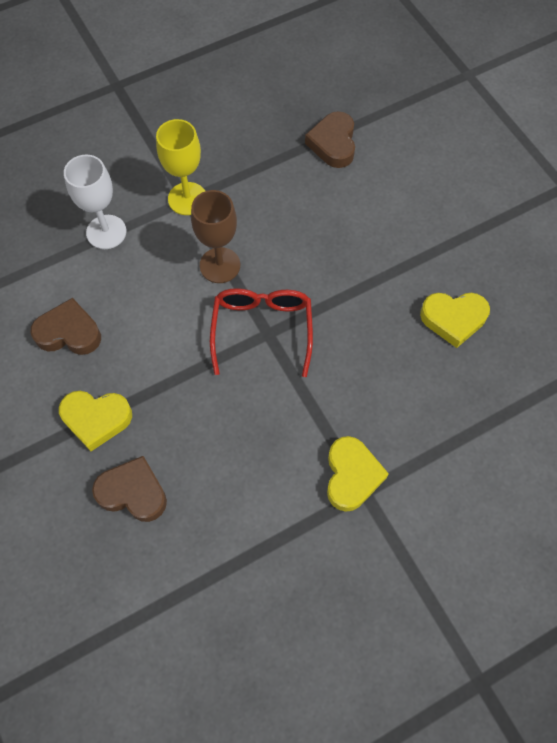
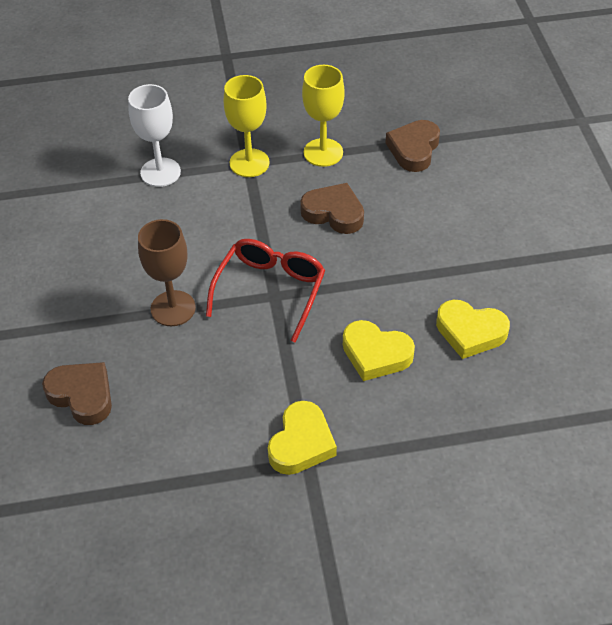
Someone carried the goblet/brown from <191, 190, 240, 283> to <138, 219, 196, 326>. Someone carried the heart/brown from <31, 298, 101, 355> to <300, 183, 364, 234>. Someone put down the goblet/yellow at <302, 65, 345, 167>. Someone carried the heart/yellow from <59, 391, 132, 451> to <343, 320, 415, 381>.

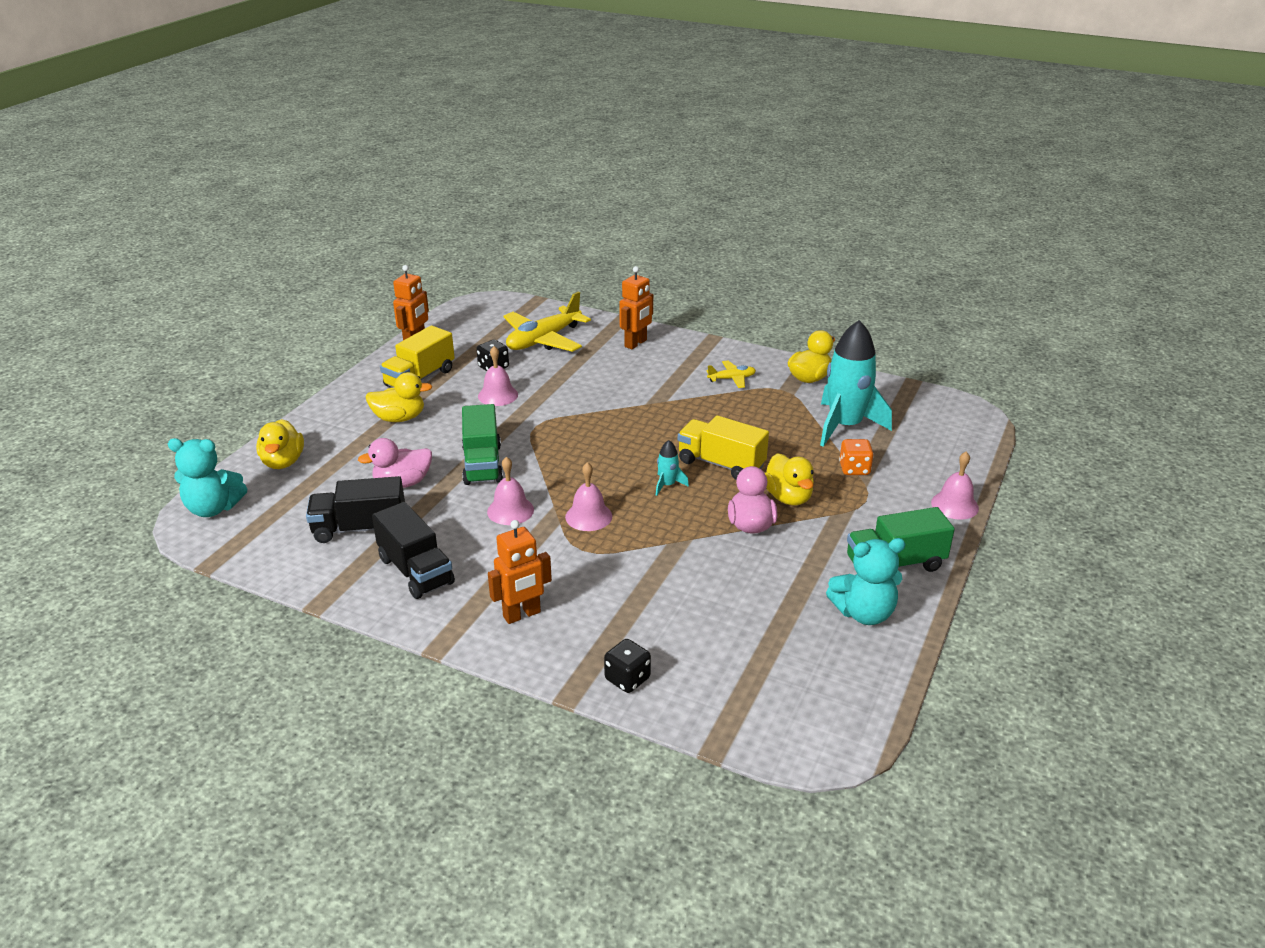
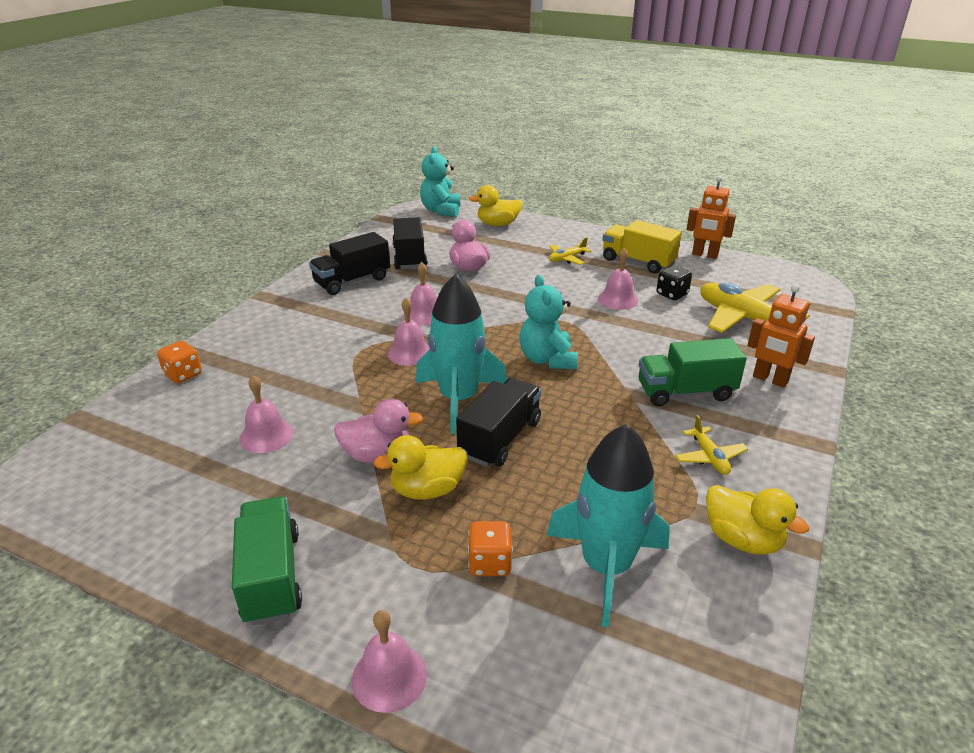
Someone repainted the dice/black at <604, 639, 651, 693>, which became the dice/orange at <157, 341, 202, 383>. Someone put down the bell/pink at <239, 375, 294, 453>. Someone scaled the rocket/turquoise at <656, 440, 689, 496> by 2.35. Someone repainted the truck/yellow at <678, 415, 769, 480>, which became the truck/black at <456, 378, 541, 467>. Someone carried the teddy bear/turquoise from <826, 538, 906, 625> to <520, 275, 578, 369>. Someone swapped the duck/yellow at <365, 372, 432, 422> for the plane/yellow at <549, 237, 591, 265>. Someone carried the truck/green from <462, 404, 503, 485> to <639, 338, 747, 407>. Someone took away the robot/orange at <488, 520, 552, 624>.

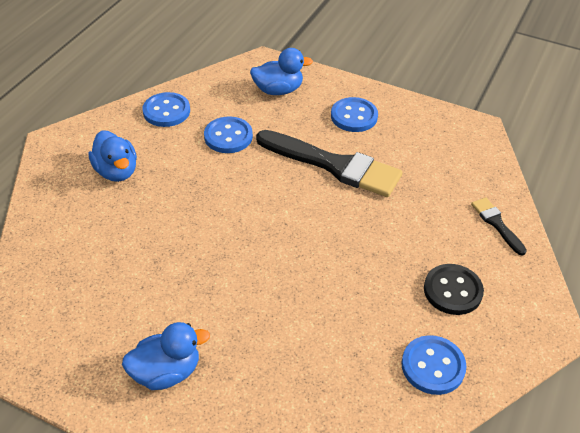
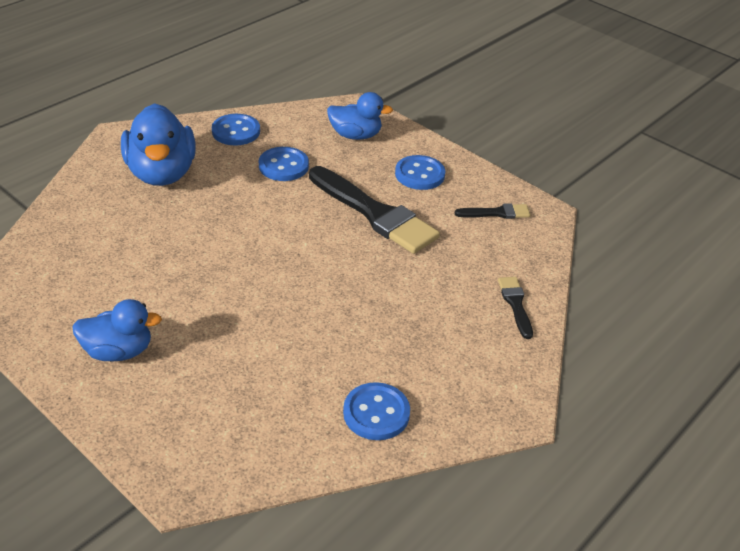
Someone scaled the duck/blue at <89, 130, 137, 182> by 1.61. Someone put down the brush/black at <455, 203, 530, 219>. Someone took away the button/black at <424, 264, 484, 315>.

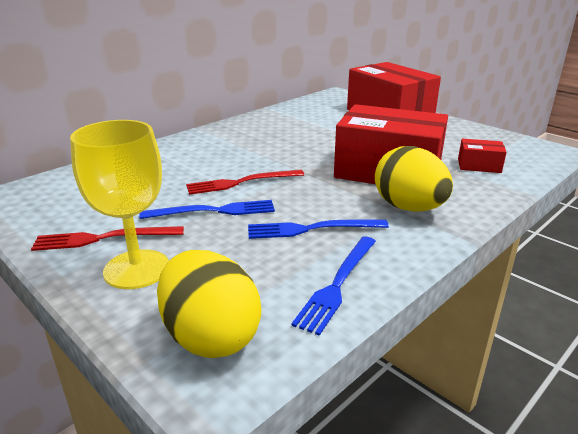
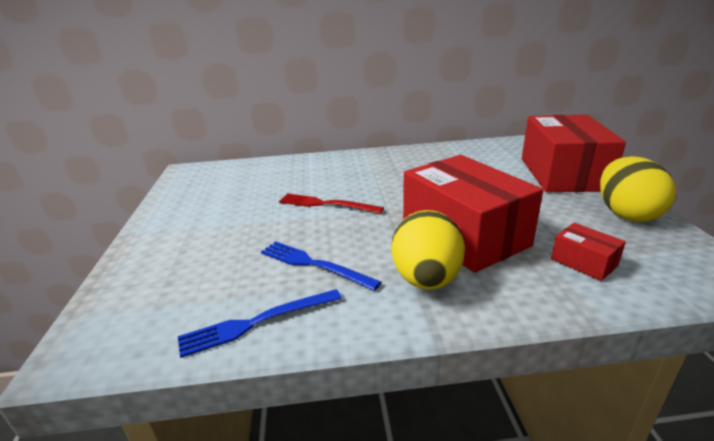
Someone carried the egg/yellow from <157, 250, 261, 358> to <600, 156, 676, 222>. Someone took away the fork/red at <31, 226, 184, 251>. Someone took away the goblet/yellow at <70, 120, 169, 289>. Someone took away the fork/blue at <139, 200, 275, 219>.

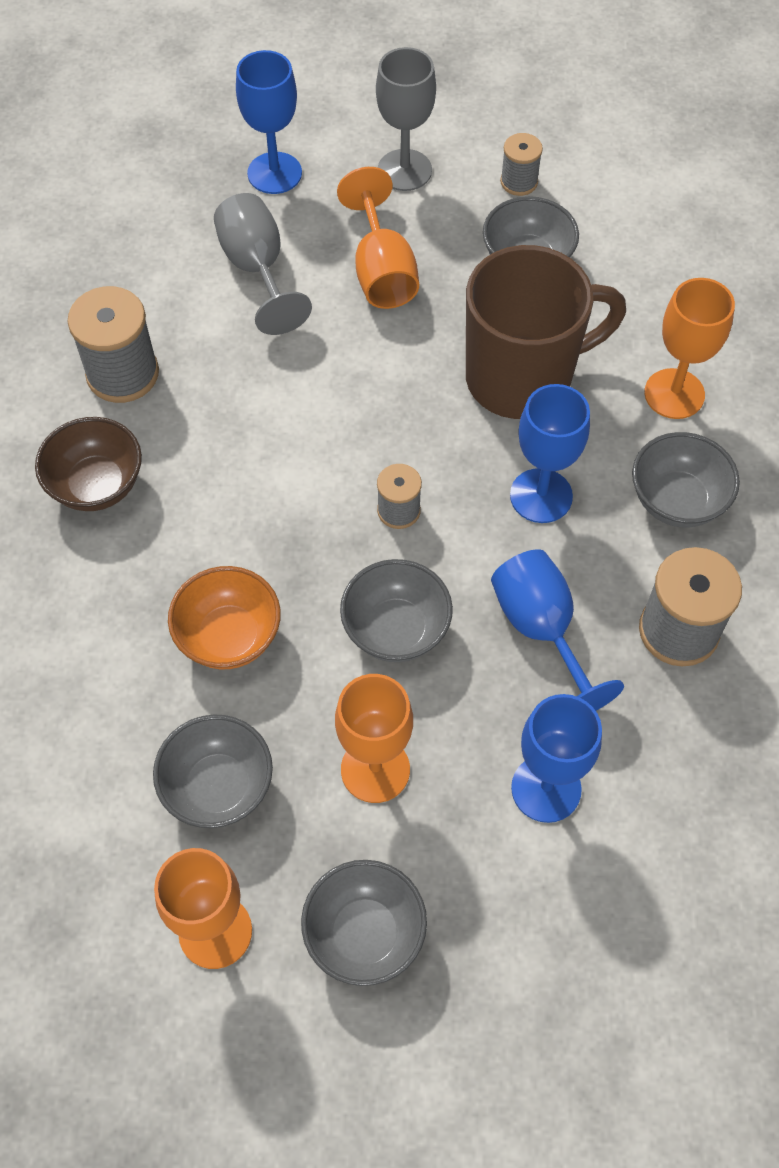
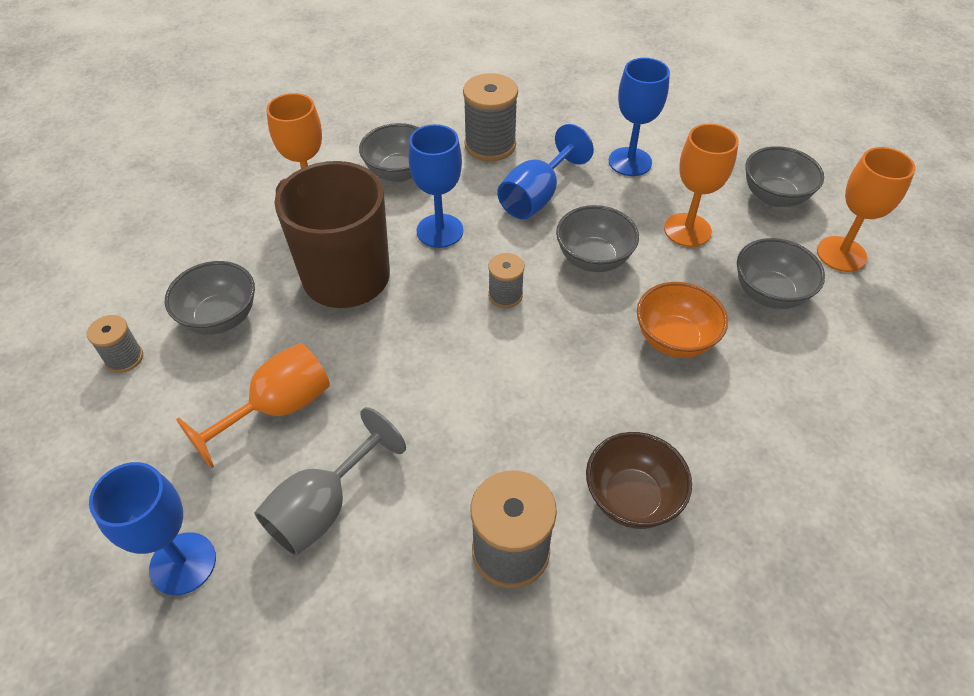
Someone took away the goblet/grey at <376, 47, 436, 191>.

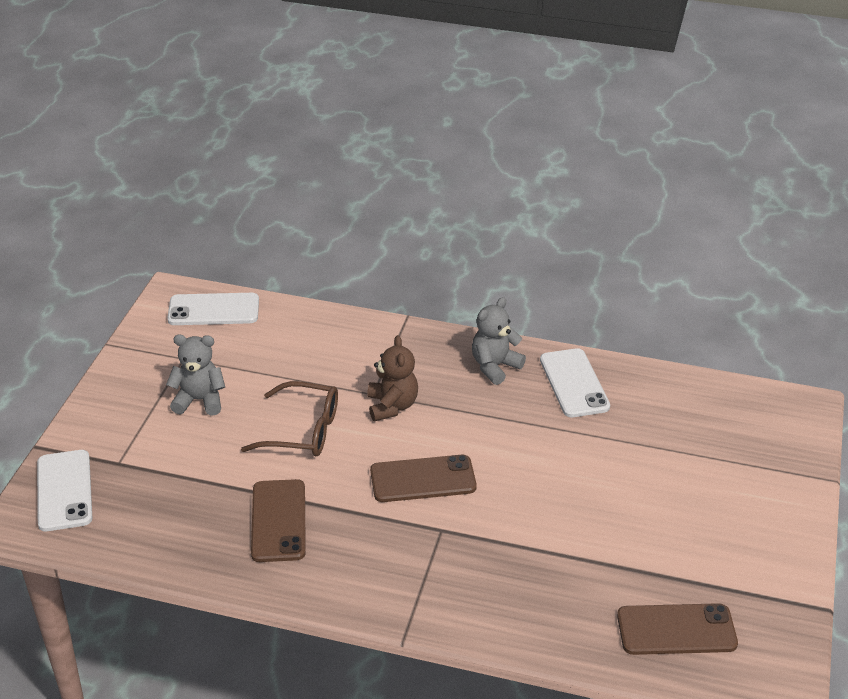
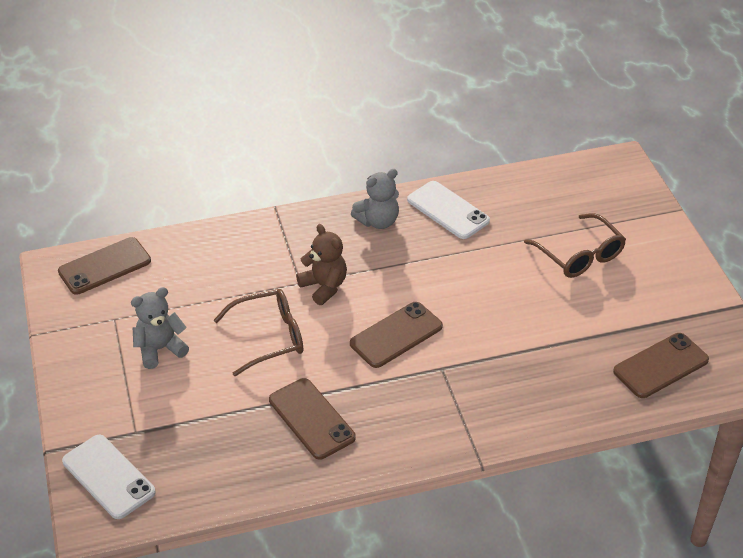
Someone repainted the phone/white at <167, 293, 259, 325>, which became the phone/brown at <58, 237, 151, 295>. Someone rotated the teddy bear/grey at <472, 297, 526, 385> by 135 degrees counterclockwise. Someone put down the glasses/brown at <524, 213, 626, 278>.

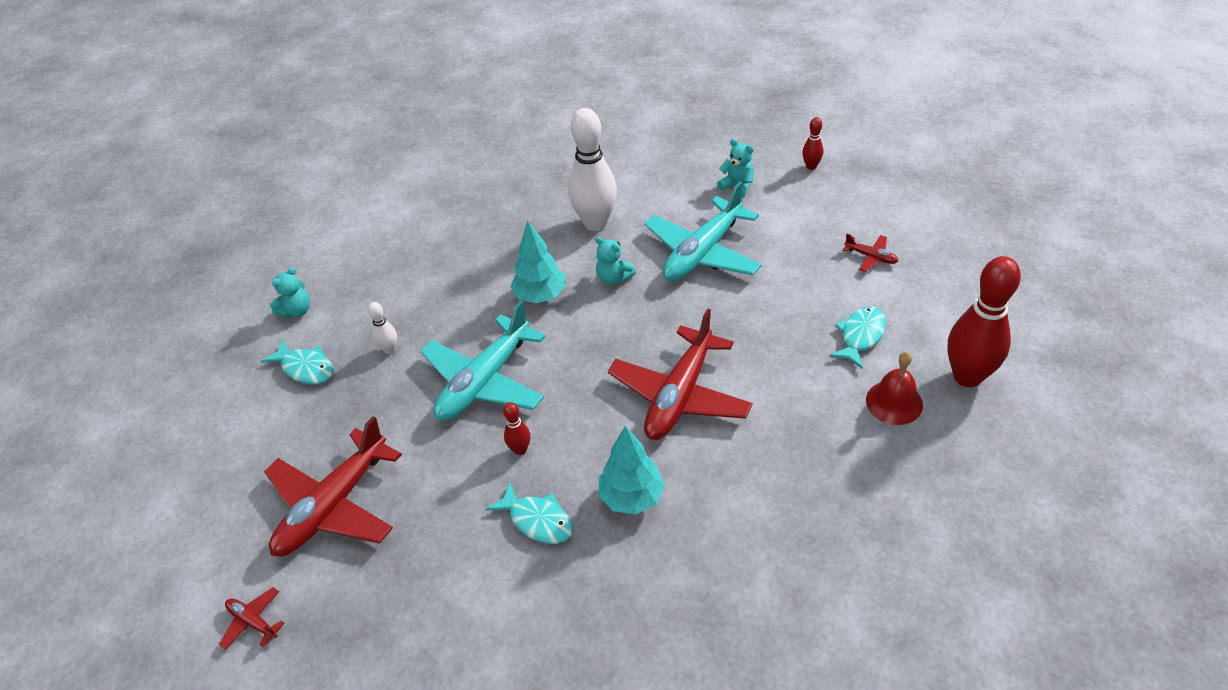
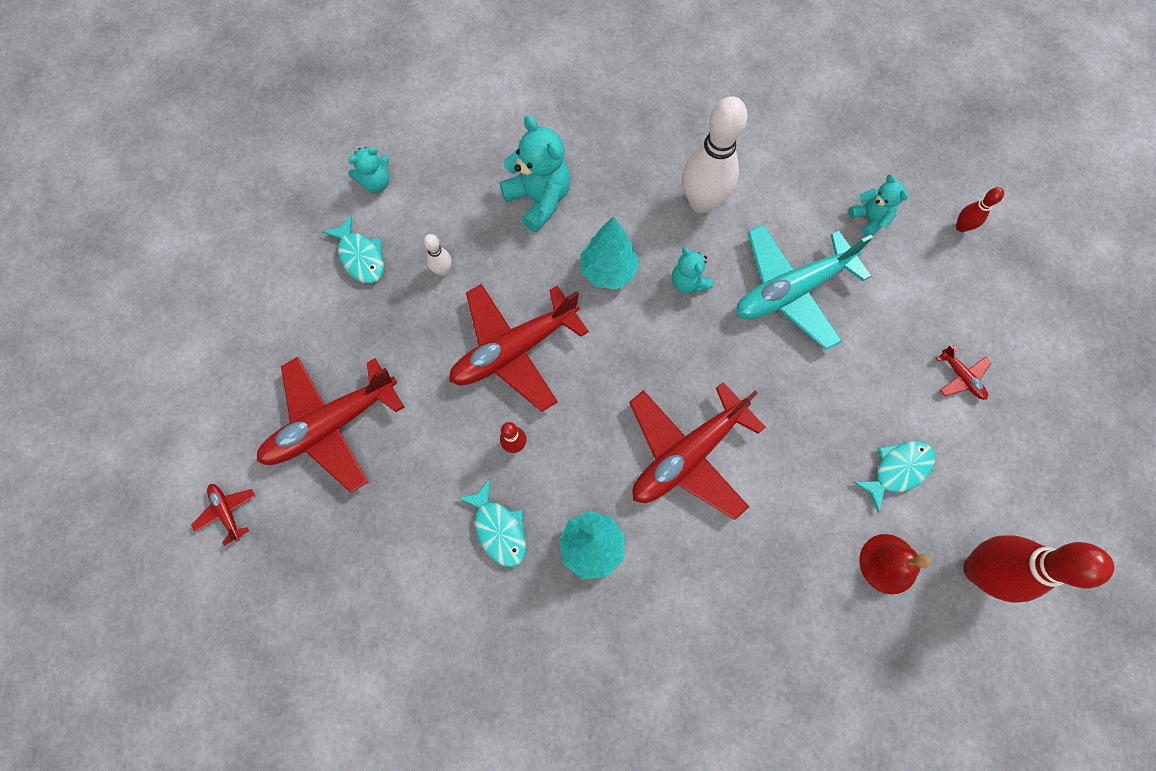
Someone repainted the plane/turquoise at <420, 300, 546, 421>, which became the plane/red at <449, 284, 589, 412>. Someone put down the teddy bear/turquoise at <499, 115, 570, 232>.

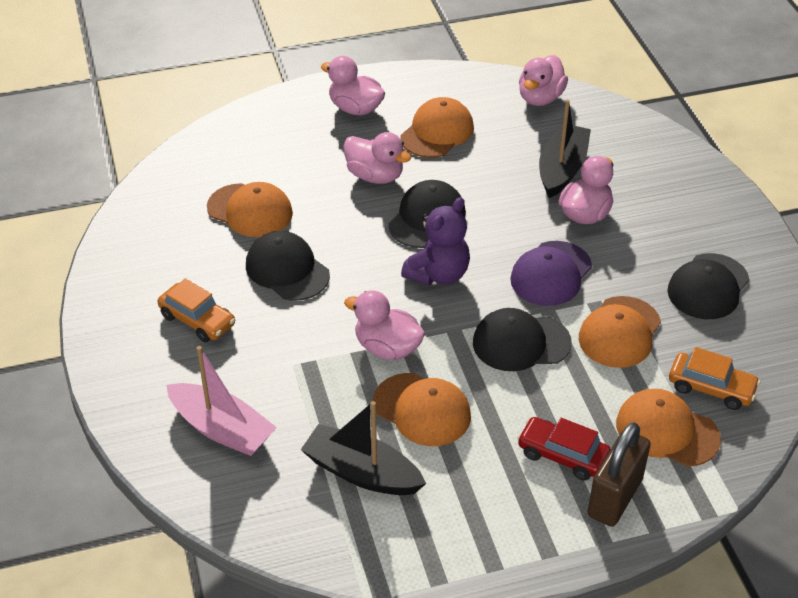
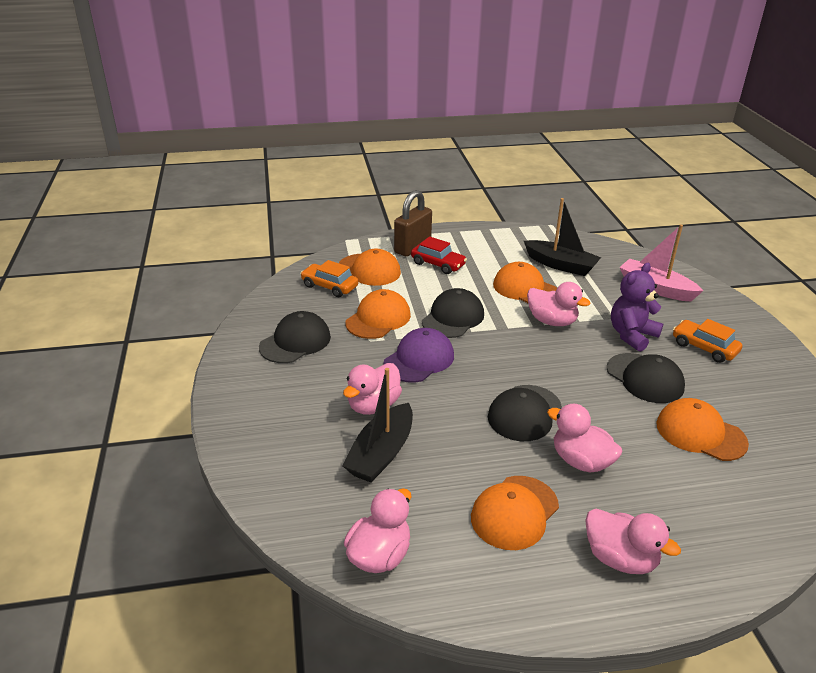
Someone rotated the cap/black at <473, 308, 572, 371> by 60 degrees counterclockwise. Someone carried the teddy bear/purple from <401, 197, 470, 285> to <611, 263, 663, 352>.

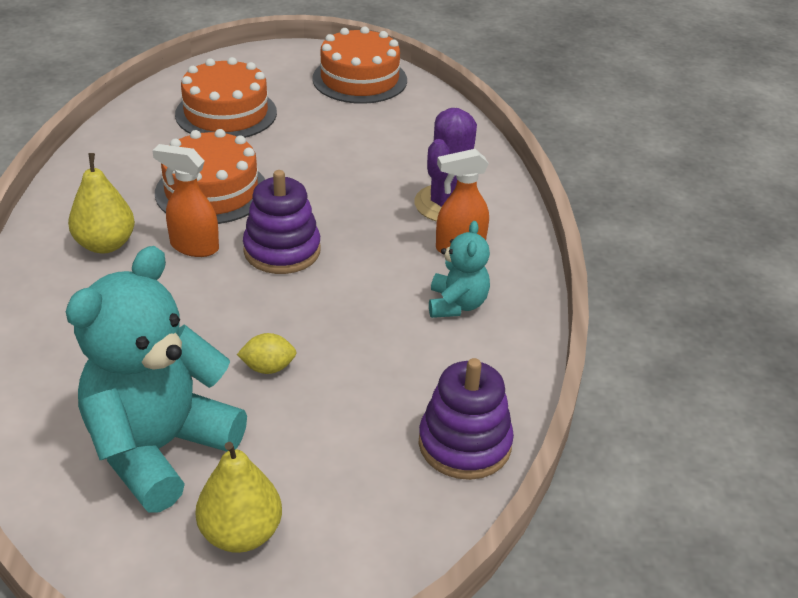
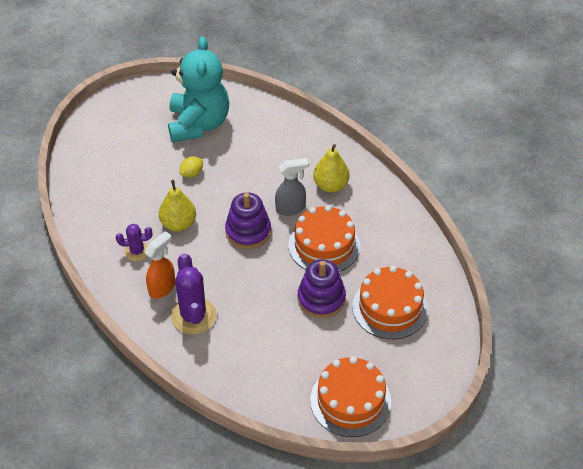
Someone swapped the teddy bear/turquoise at <429, 221, 490, 318> for the cactus/purple at <116, 224, 152, 261>. Someone carried the pear/yellow from <196, 442, 282, 553> to <159, 180, 196, 232>. Someone repainted the spray bottle/orange at <152, 144, 219, 257>, which became the spray bottle/grey at <275, 158, 309, 216>. Someone carried the stacking toy/purple from <419, 358, 514, 480> to <298, 259, 346, 318>.

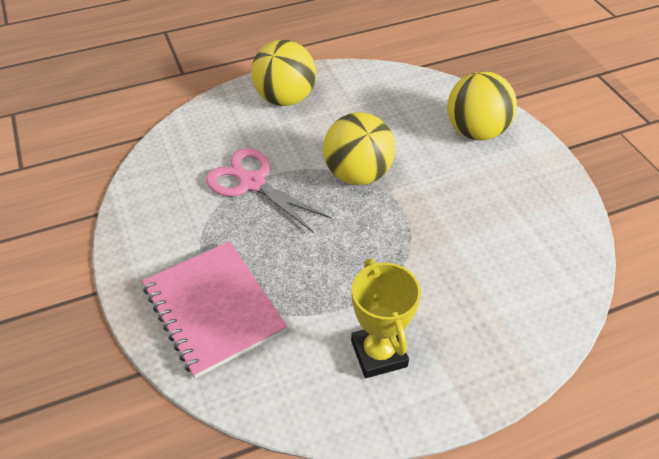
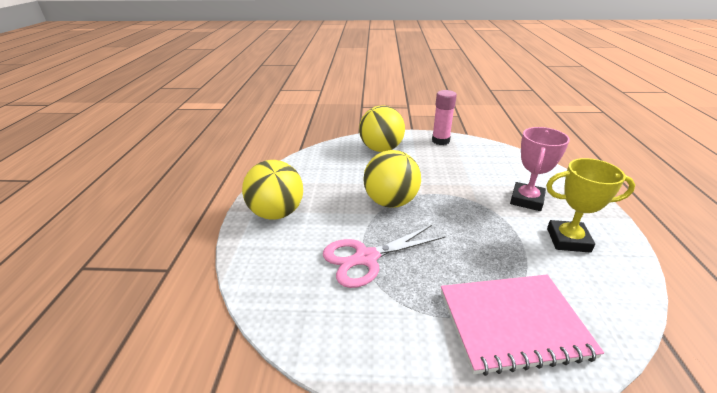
Someone put down the glue stick/pink at <432, 90, 457, 145>. Someone put down the trophy/pink at <510, 127, 570, 211>.

